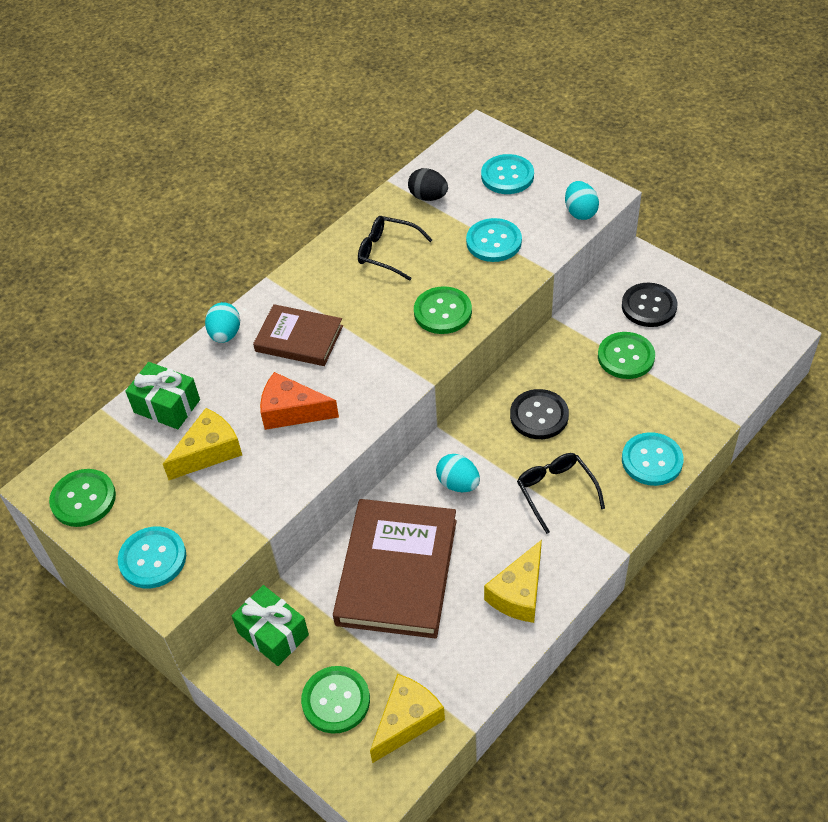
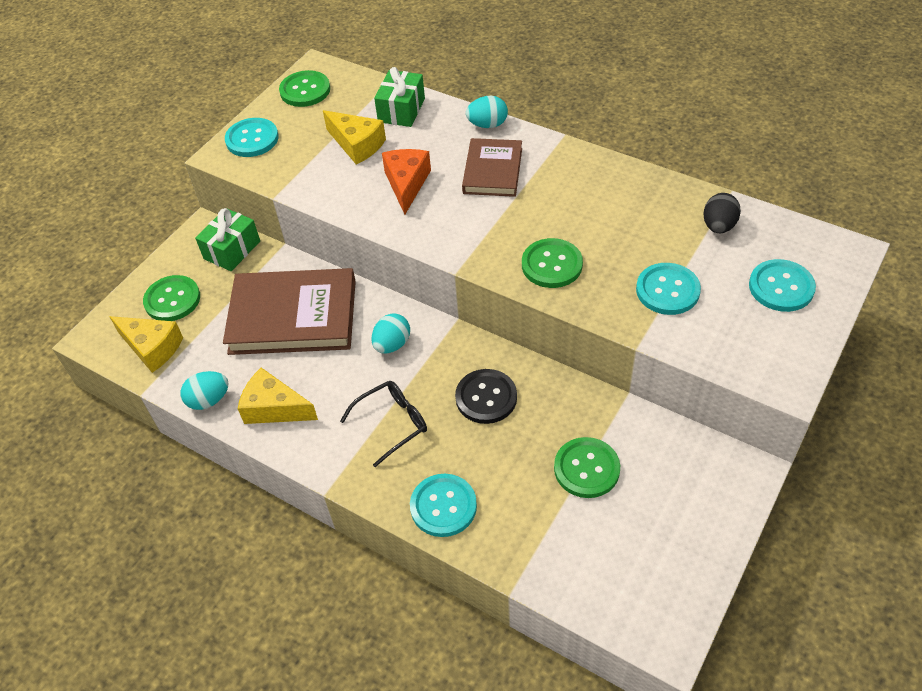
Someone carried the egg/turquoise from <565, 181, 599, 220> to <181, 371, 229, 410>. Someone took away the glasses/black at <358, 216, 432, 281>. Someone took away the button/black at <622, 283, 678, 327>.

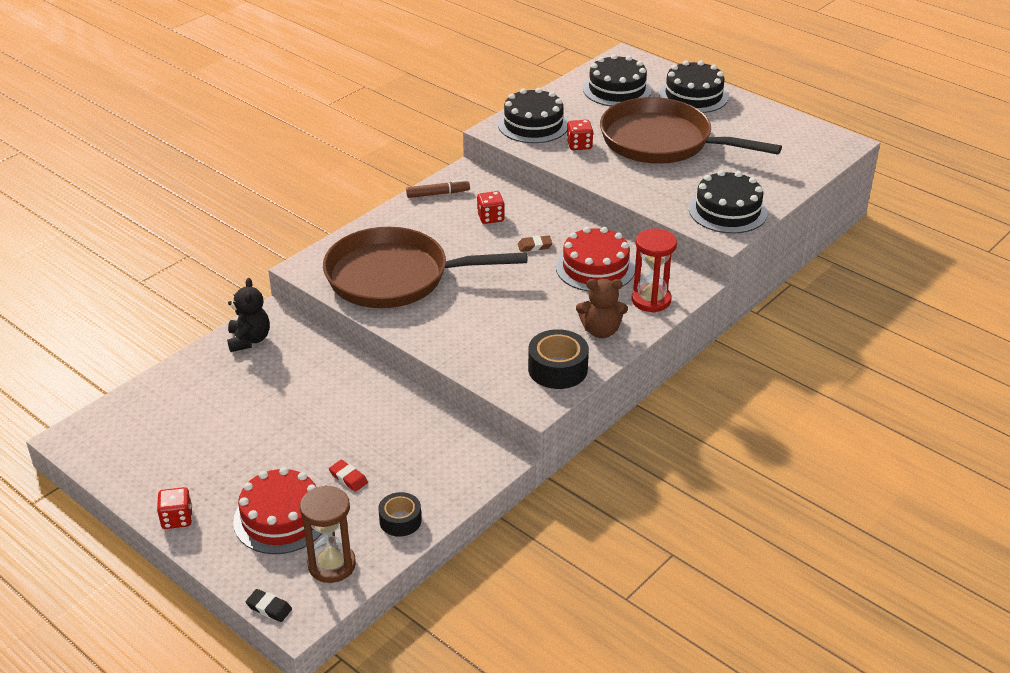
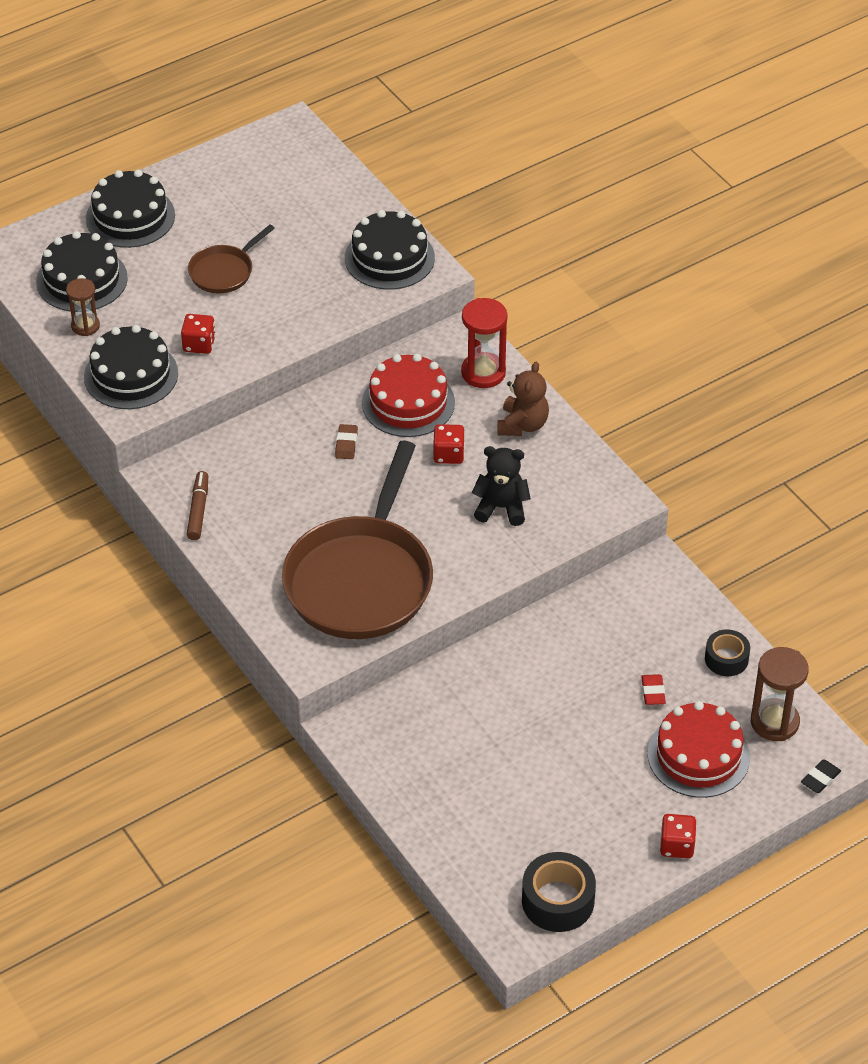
Someone put down the hourglass/brown at <66, 278, 100, 336>. Someone scaled the pan/brown at <600, 97, 782, 164> by 0.47. Someone carried the dice/red from <477, 191, 505, 224> to <433, 424, 465, 464>. Someone carried the teddy bear/black from <227, 278, 270, 352> to <472, 446, 531, 526>. Someone carried the tape/black from <528, 329, 589, 389> to <522, 852, 596, 932>. Someone rotated the eraser/red at <329, 460, 368, 492> by 60 degrees counterclockwise.

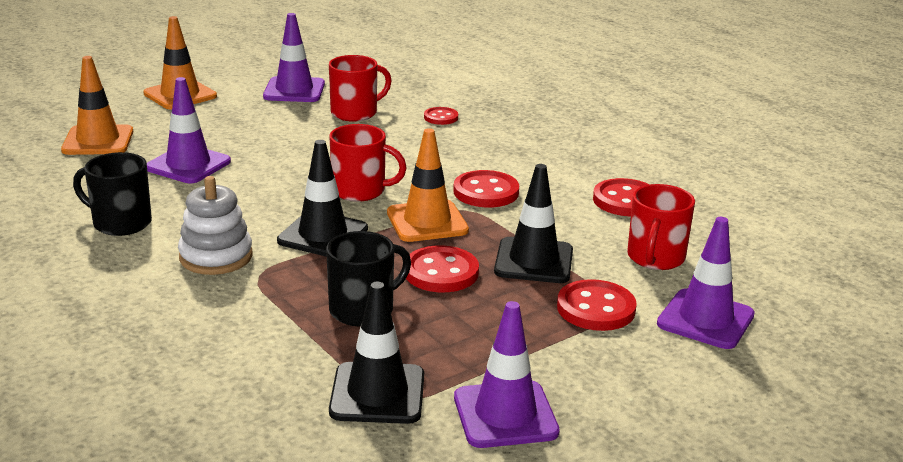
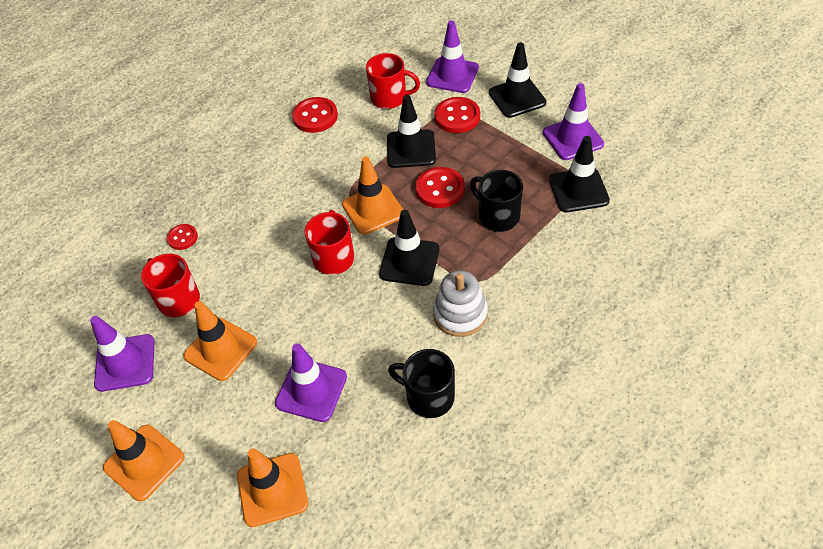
Someone put down the traffic cone/orange at <183, 301, 257, 381>. Someone rotated the mug/black at <73, 152, 152, 236> by 105 degrees clockwise. Someone put down the traffic cone/black at <489, 43, 546, 118>. Someone took away the button/red at <453, 170, 519, 208>.

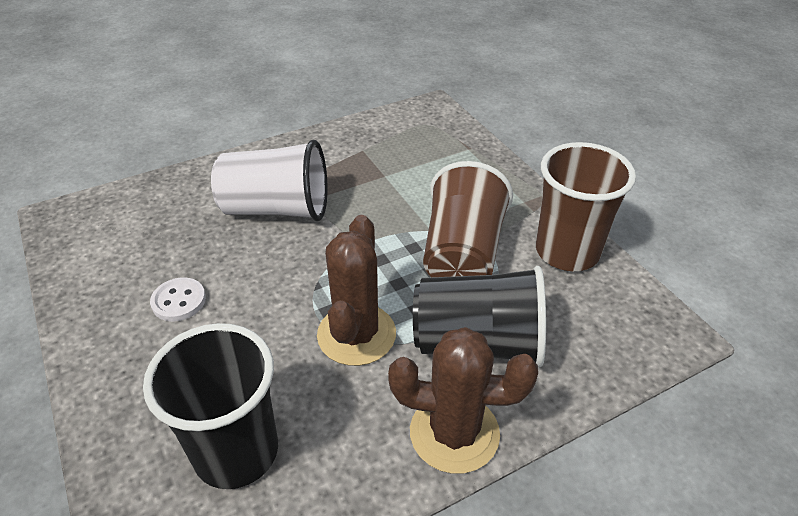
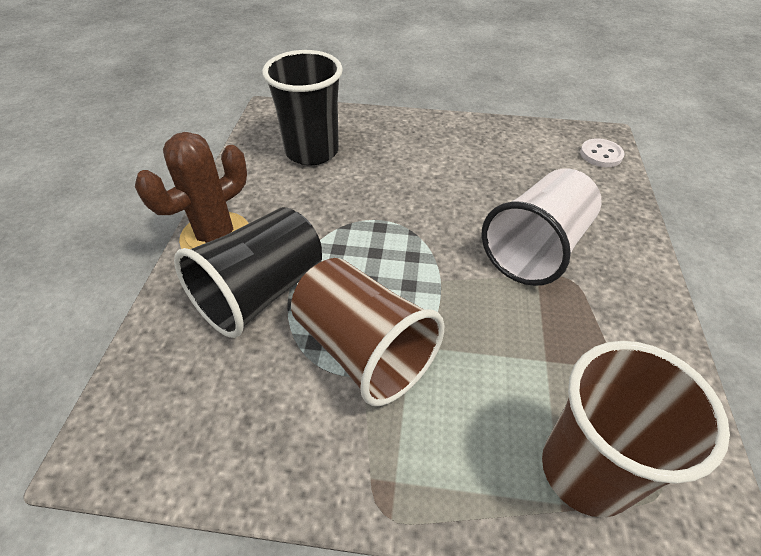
Someone carried the cup/brown from <536, 142, 636, 271> to <542, 341, 730, 517>. Someone carried the button/white from <150, 278, 206, 321> to <580, 138, 625, 167>. Someone took away the cactus/brown at <317, 215, 396, 366>.

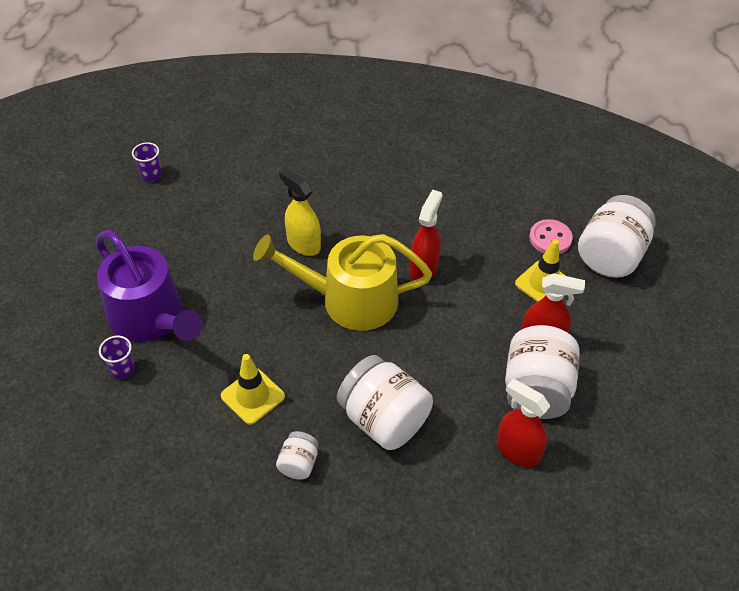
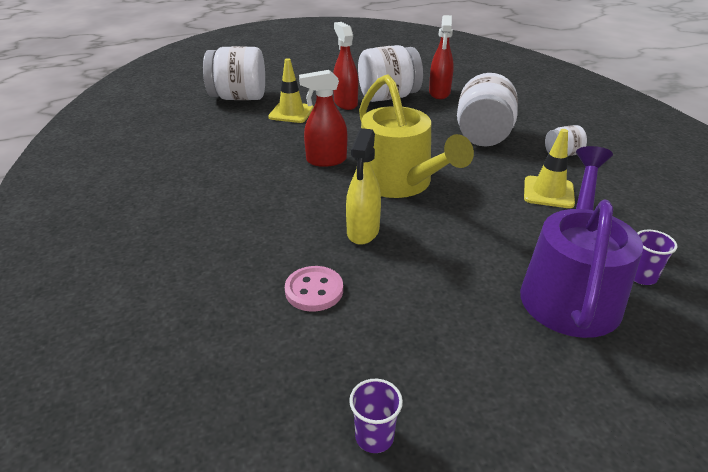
Someone carried the button/pink from <529, 219, 573, 254> to <285, 266, 343, 312>.

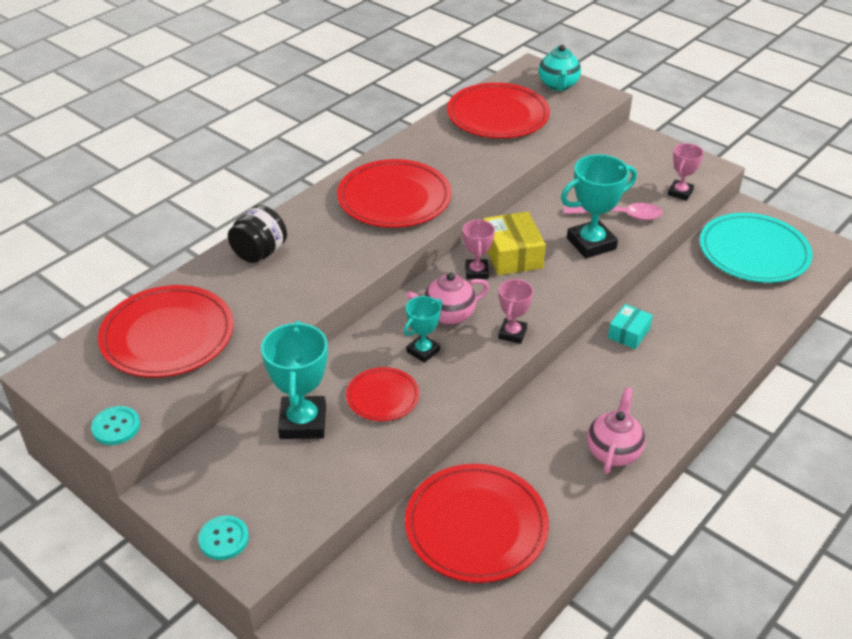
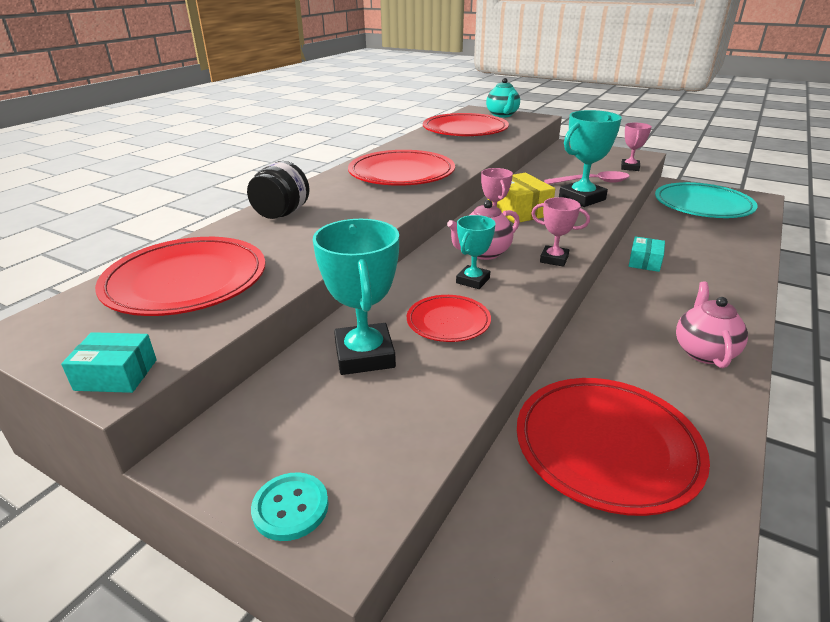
Someone swapped the button/turquoise at <91, 406, 140, 445> for the box/turquoise at <61, 332, 157, 393>. Someone rotated the trophy/pink at <498, 279, 533, 344> by 75 degrees counterclockwise.

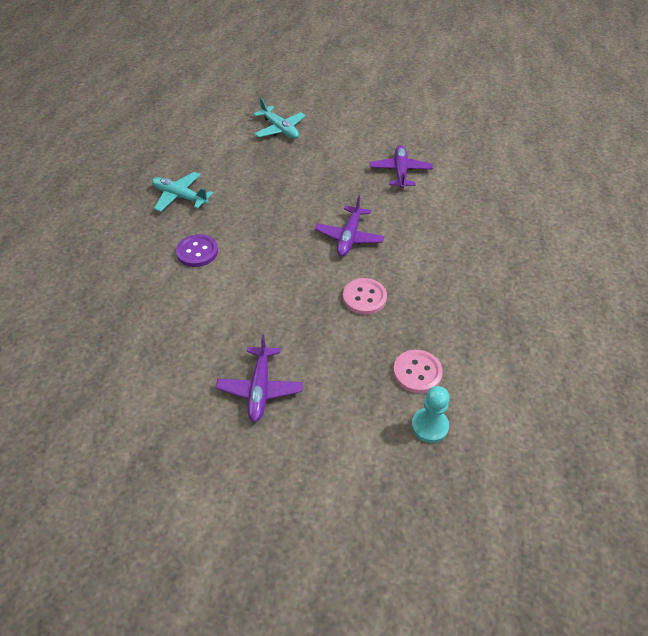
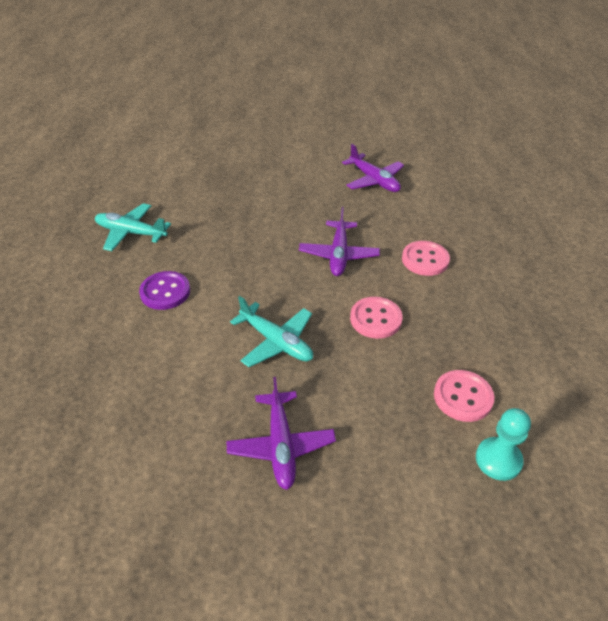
Someone carried the plane/turquoise from <253, 98, 306, 139> to <230, 296, 313, 367>. Someone rotated the plane/purple at <370, 145, 433, 188> by 150 degrees clockwise. Someone put down the button/pink at <402, 241, 450, 276>.

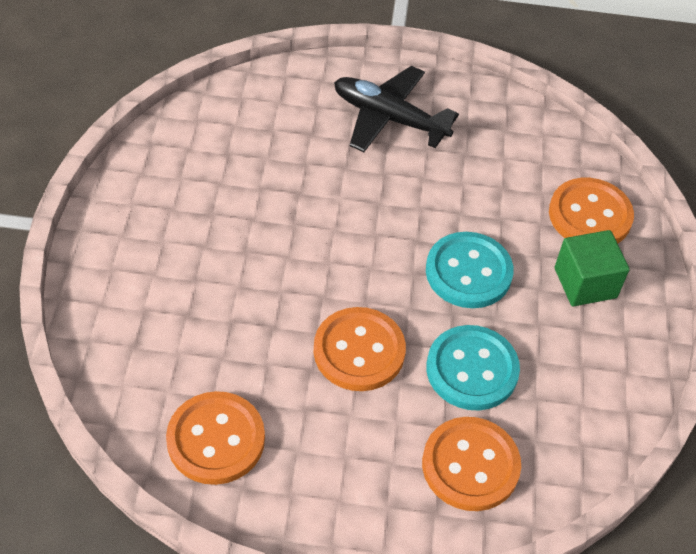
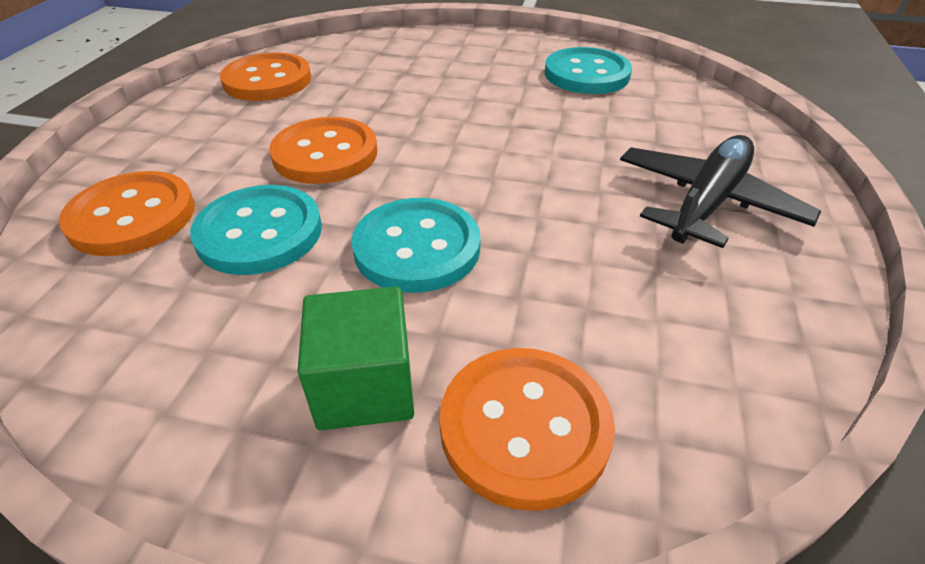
Someone put down the button/turquoise at <545, 47, 632, 94>.

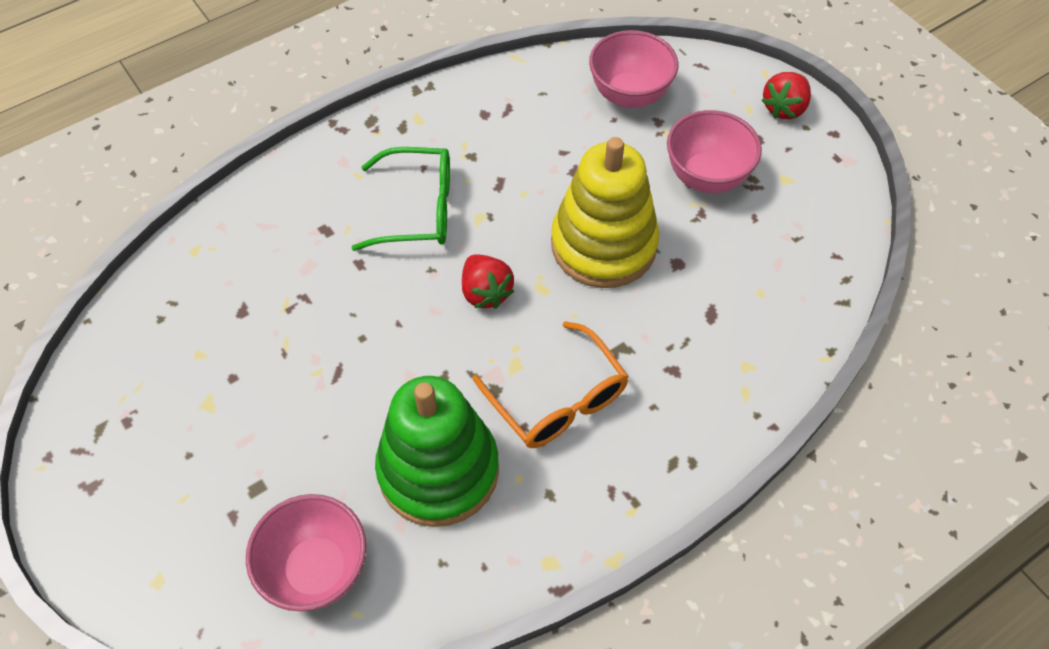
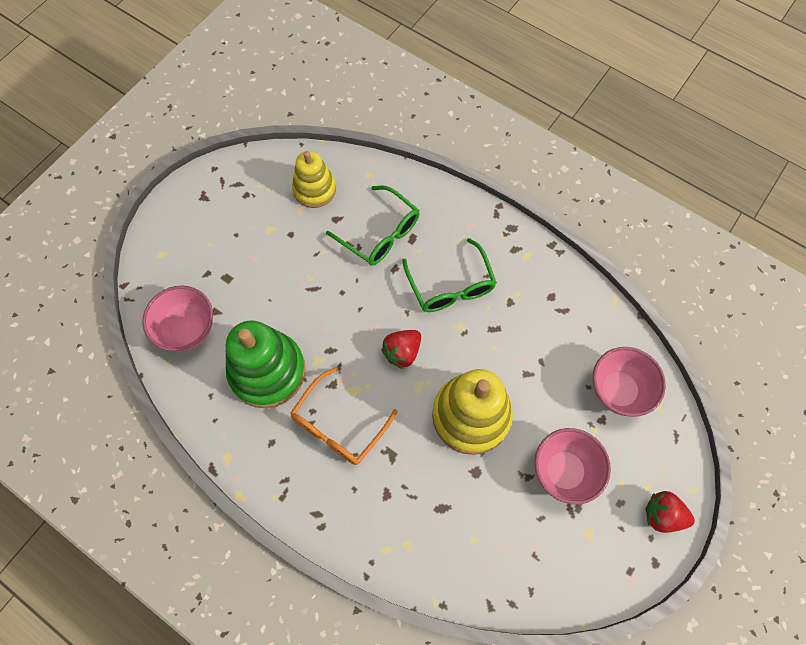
Someone put down the stacking toy/yellow at <292, 151, 336, 208>. Someone put down the glasses/green at <326, 186, 419, 266>.

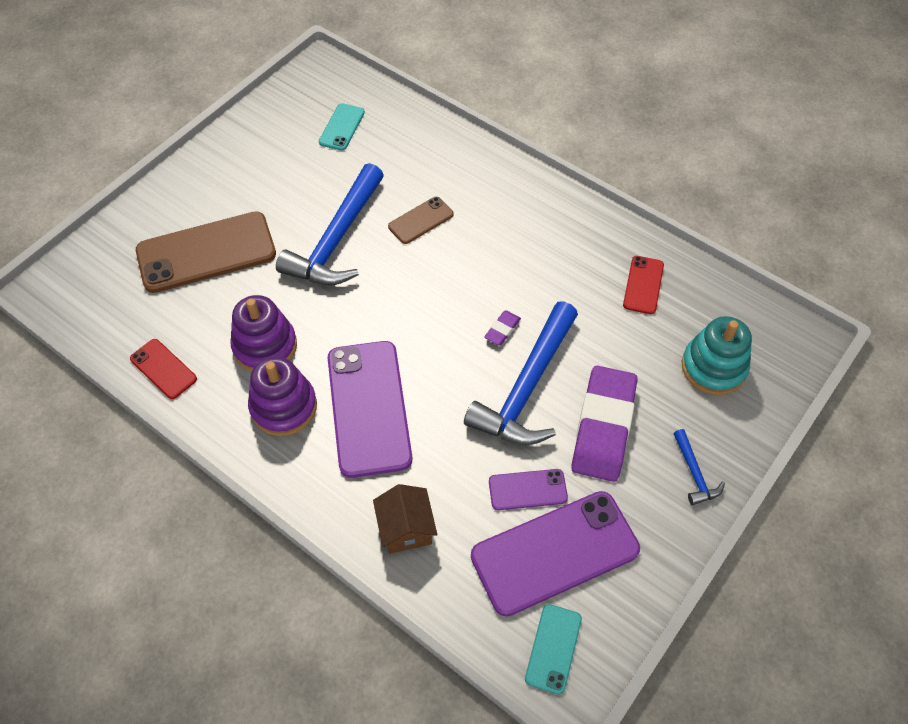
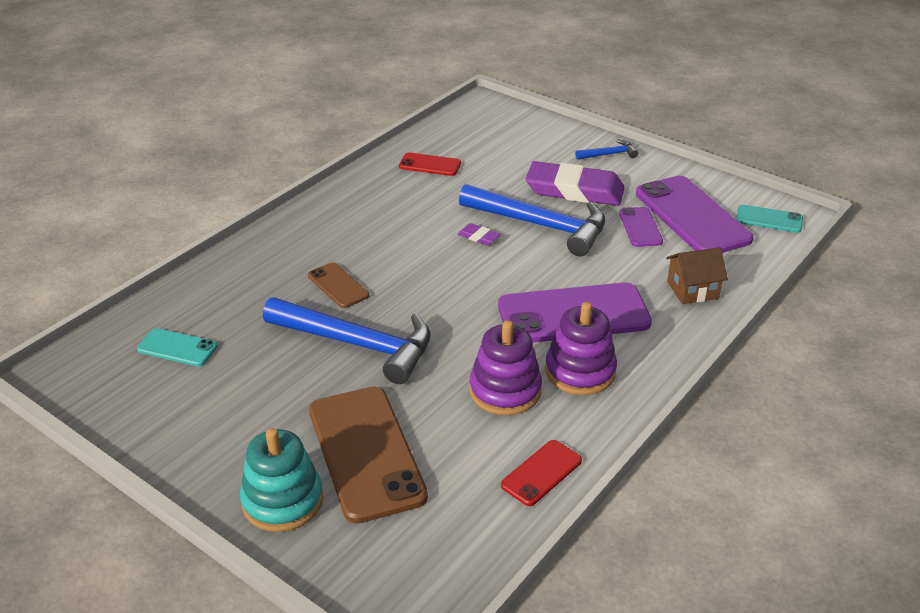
Someone carried the stacking toy/turquoise from <682, 316, 752, 395> to <240, 428, 323, 532>.

